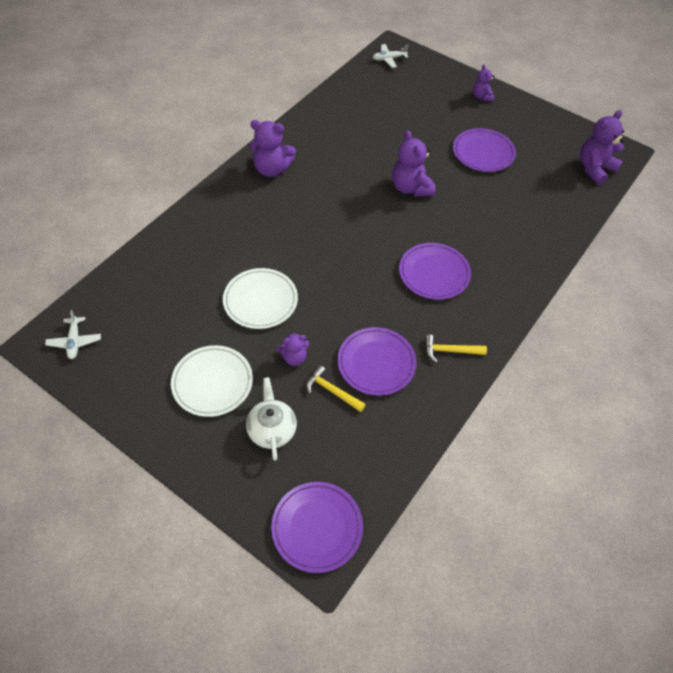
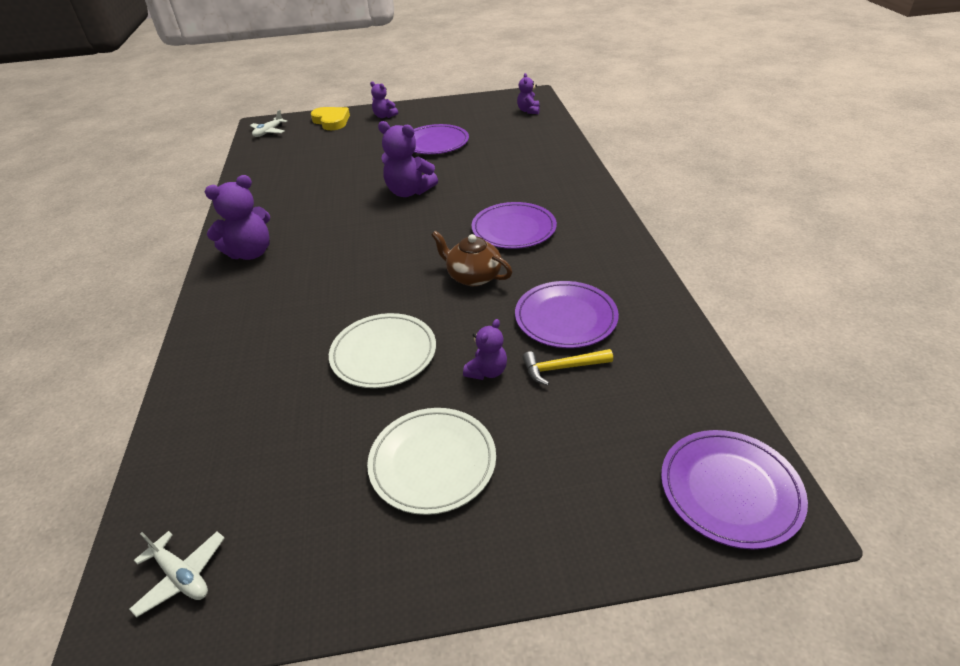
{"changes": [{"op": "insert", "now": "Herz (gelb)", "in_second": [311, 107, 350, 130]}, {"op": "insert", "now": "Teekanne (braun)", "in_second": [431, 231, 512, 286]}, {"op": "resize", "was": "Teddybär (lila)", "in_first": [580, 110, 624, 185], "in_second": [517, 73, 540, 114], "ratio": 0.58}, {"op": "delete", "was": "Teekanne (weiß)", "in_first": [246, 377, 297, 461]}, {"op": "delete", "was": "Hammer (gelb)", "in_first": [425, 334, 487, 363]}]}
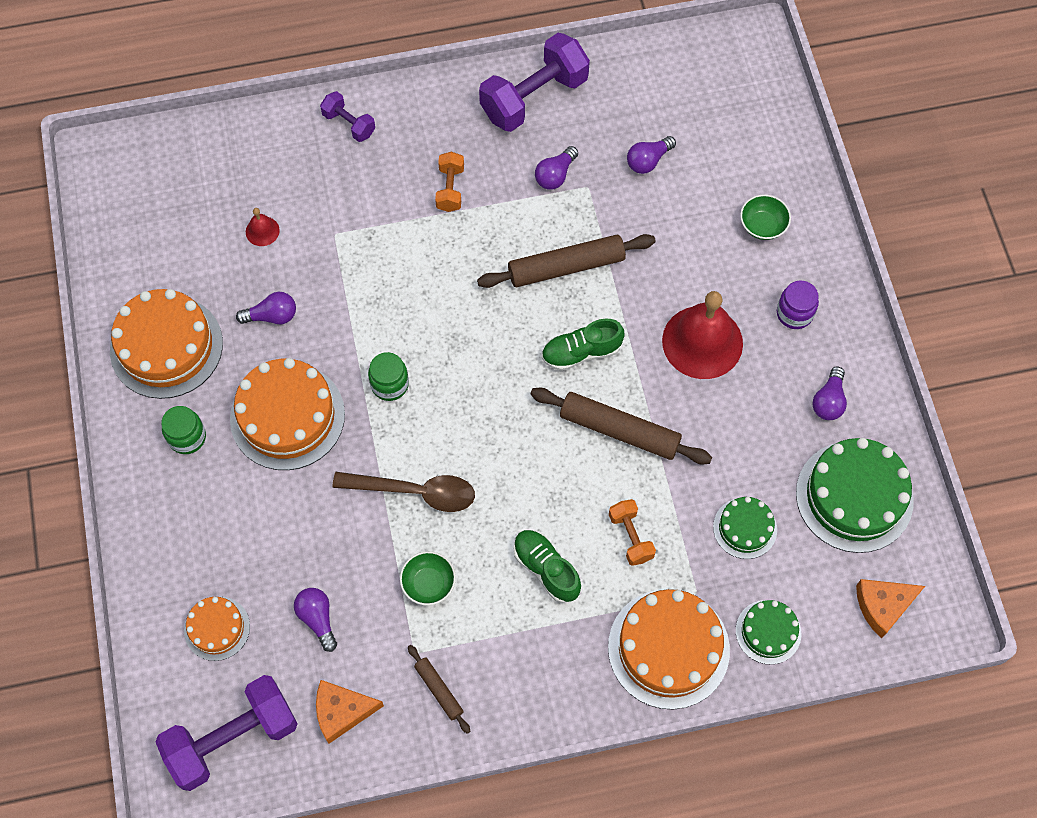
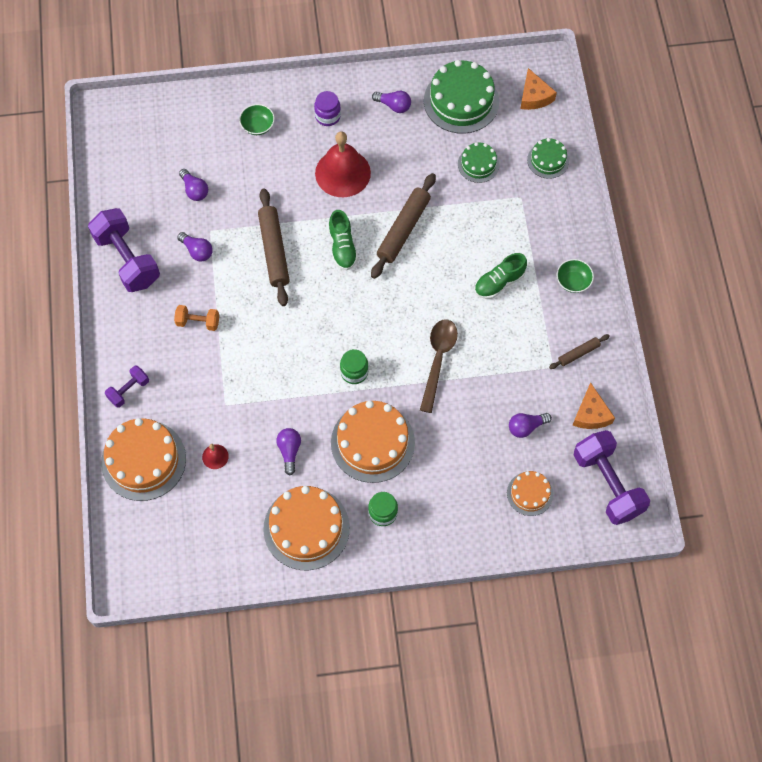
{"changes": [{"op": "move", "was": "Kuchen (orange)", "in_first": [608, 589, 730, 710], "in_second": [101, 418, 186, 501]}, {"op": "move", "was": "Schüssel (grün)", "in_first": [400, 551, 456, 605], "in_second": [557, 259, 594, 293]}, {"op": "delete", "was": "Hantel (orange)", "in_first": [609, 499, 656, 566]}]}
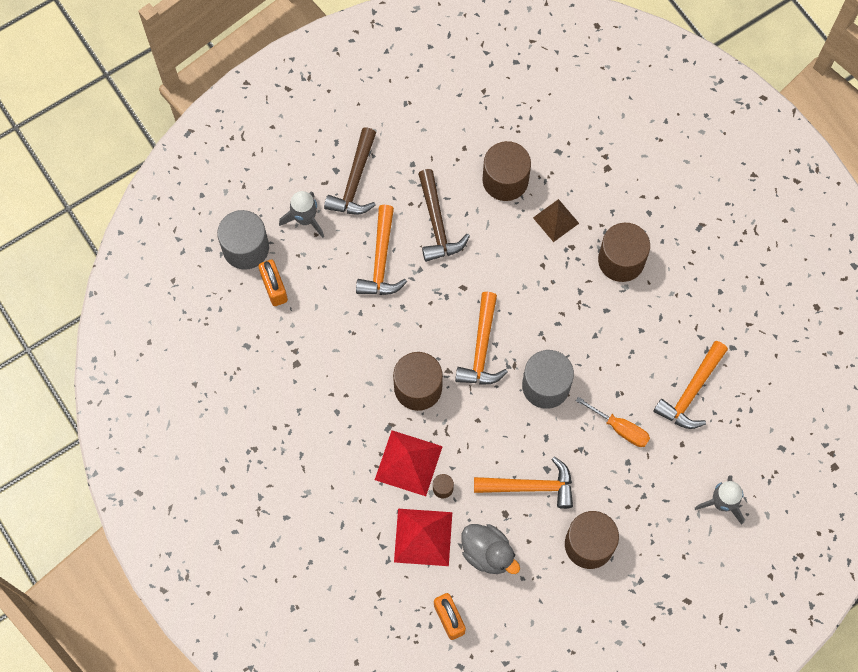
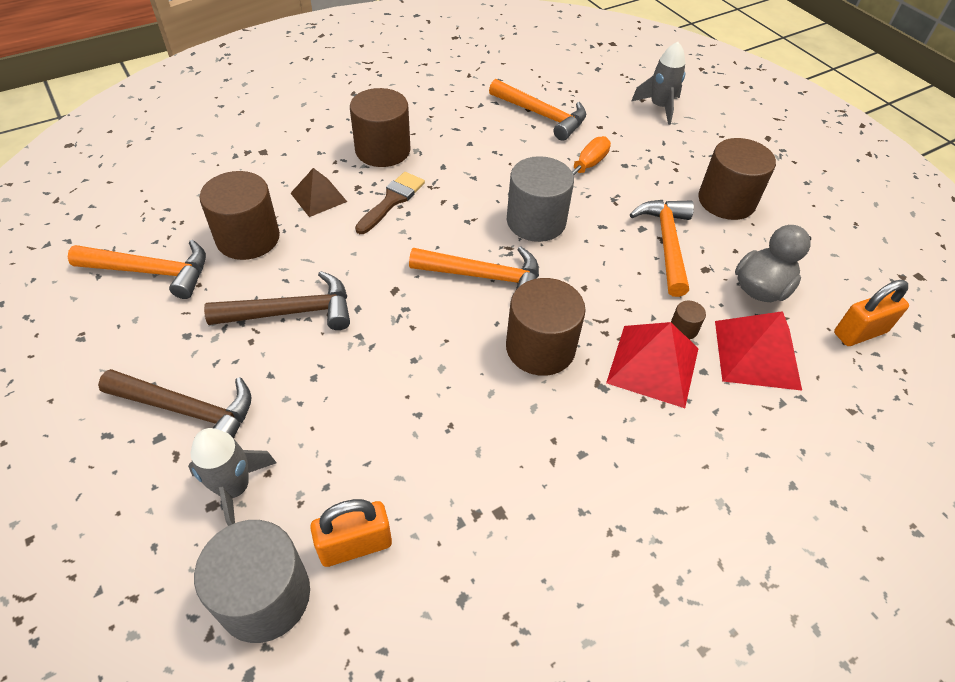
{"changes": [{"op": "move", "was": "Hammer (orange)", "in_first": [356, 205, 407, 295], "in_second": [68, 240, 206, 299]}, {"op": "insert", "now": "Pinsel (braun)", "in_second": [355, 172, 425, 234]}]}
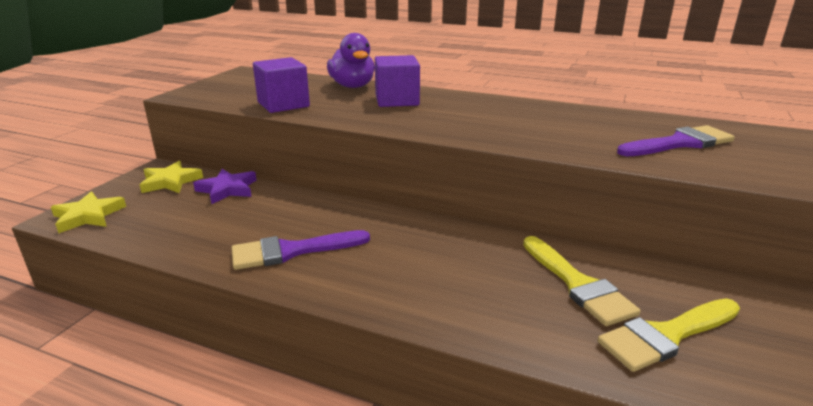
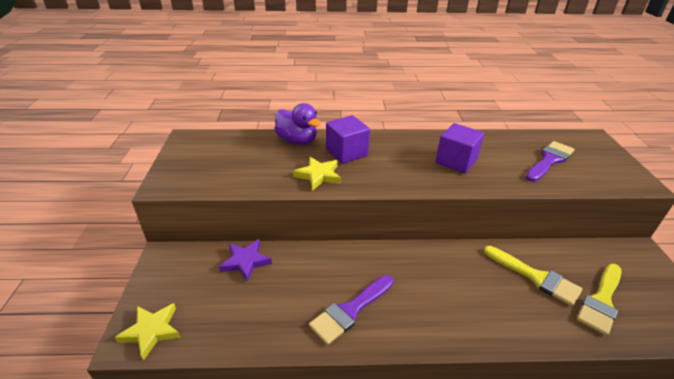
{"changes": [{"op": "move", "was": "Stern (gelb)", "in_first": [139, 161, 203, 193], "in_second": [293, 157, 341, 191]}, {"op": "move", "was": "Kubus (lila)", "in_first": [253, 57, 310, 113], "in_second": [435, 123, 484, 174]}]}
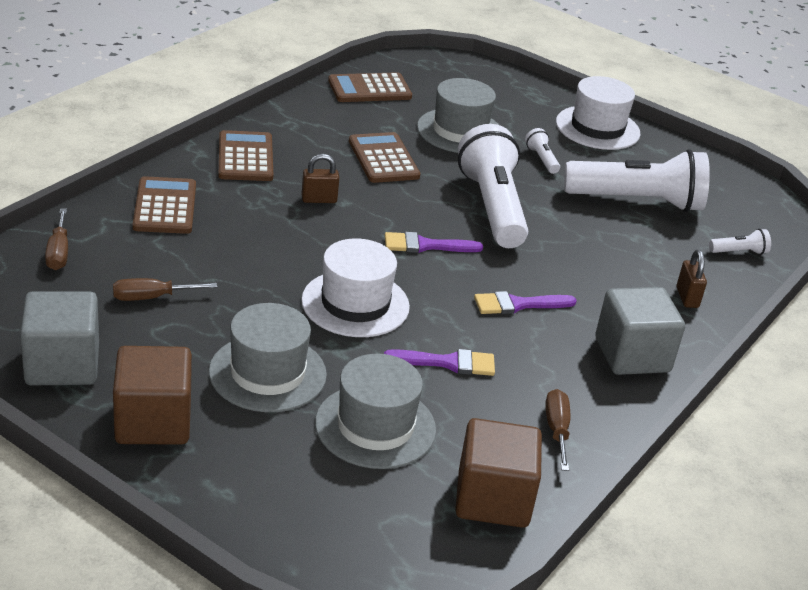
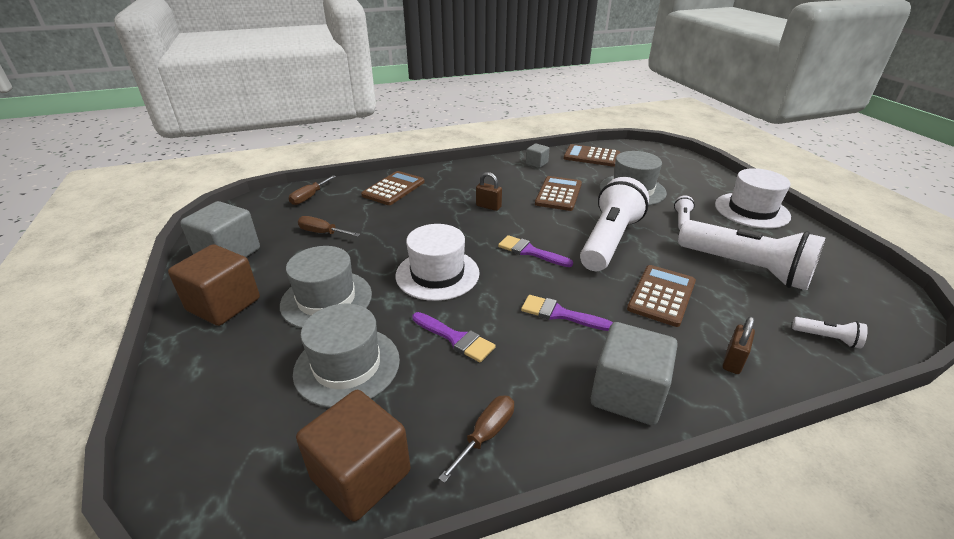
{"changes": [{"op": "insert", "now": "Kubus (grau)", "in_second": [526, 143, 550, 168]}, {"op": "move", "was": "Taschenrechner (braun)", "in_first": [218, 130, 274, 181], "in_second": [627, 265, 696, 327]}]}
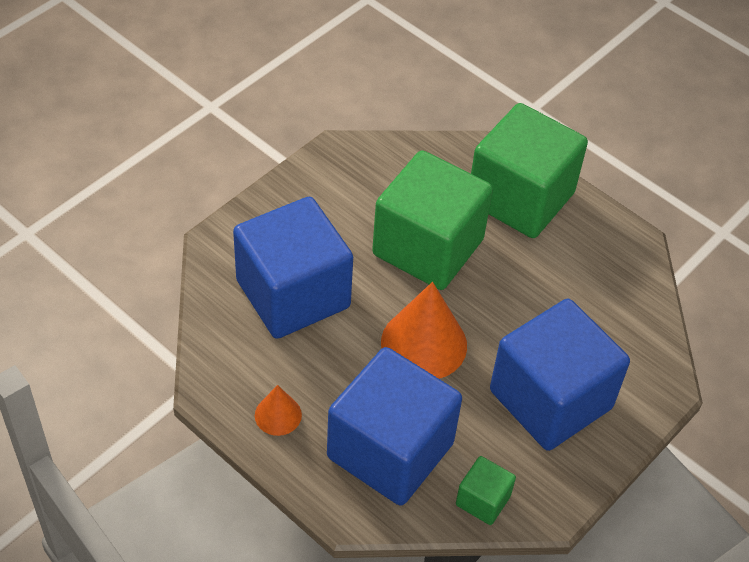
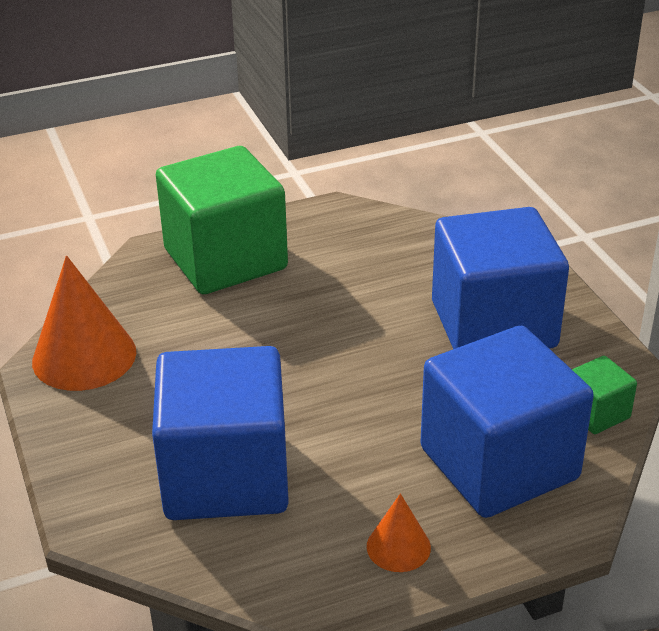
{"changes": [{"op": "move", "was": "Kegel (orange)", "in_first": [381, 282, 467, 379], "in_second": [32, 256, 136, 391]}, {"op": "delete", "was": "Kubus (grün)", "in_first": [372, 150, 493, 290]}]}
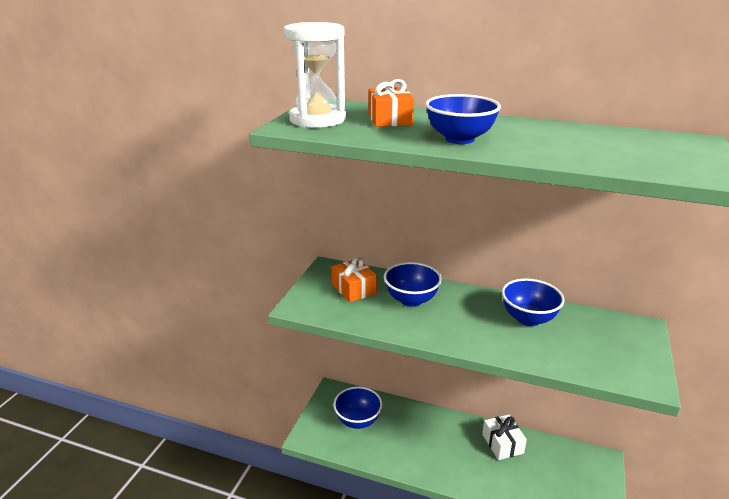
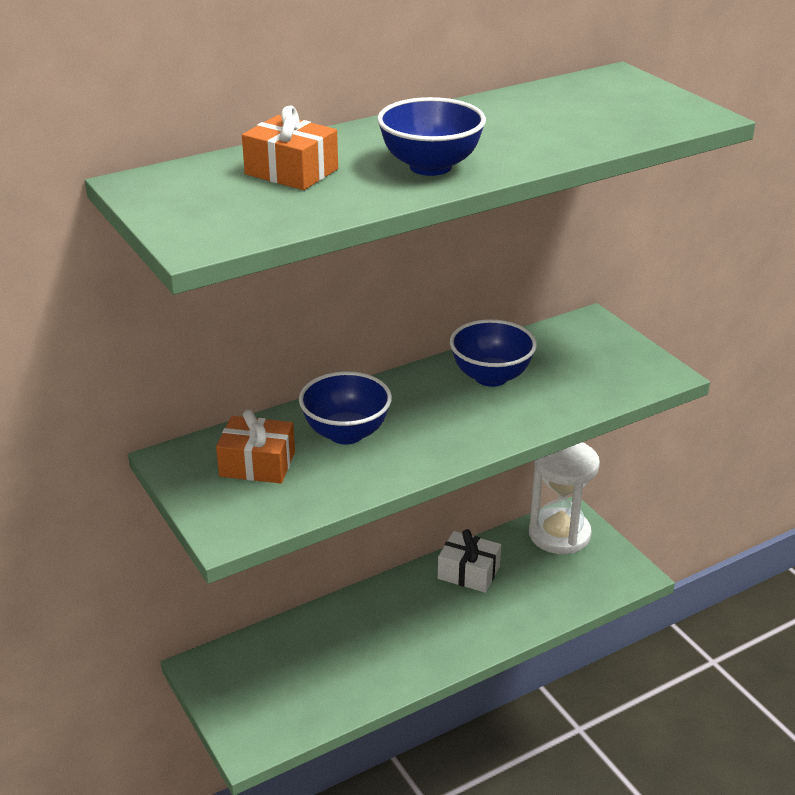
{"changes": [{"op": "move", "was": "Sanduhr (weiß)", "in_first": [284, 22, 346, 128], "in_second": [529, 442, 600, 554]}, {"op": "delete", "was": "Schüssel (blau)", "in_first": [333, 386, 383, 429]}]}
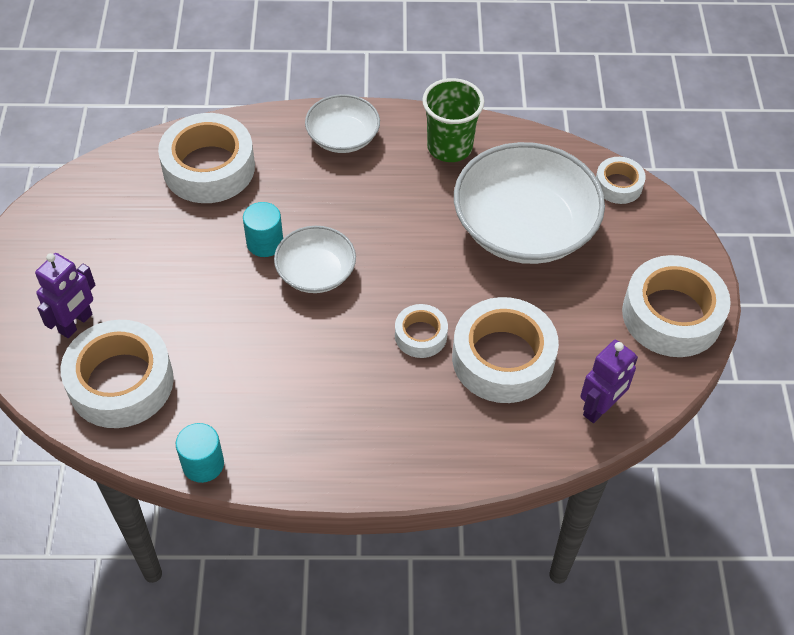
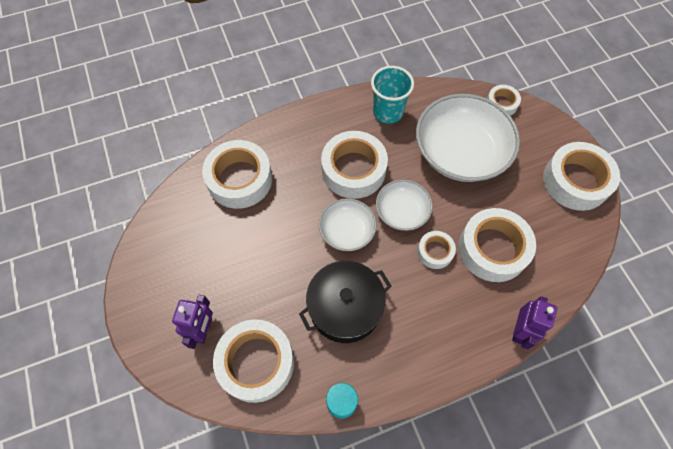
{"changes": [{"op": "insert", "now": "Kochtopf (schwarz)", "in_second": [299, 261, 391, 343]}, {"op": "insert", "now": "Klebeband (weiß)", "in_second": [321, 131, 388, 199]}, {"op": "recolor", "was": "Becher (grün)", "now": "Becher (türkis)", "in_first": [422, 78, 484, 162], "in_second": [371, 66, 414, 124]}, {"op": "move", "was": "Schüssel (weiß)", "in_first": [305, 94, 380, 153], "in_second": [376, 180, 433, 231]}, {"op": "move", "was": "Roboter (lila)", "in_first": [580, 340, 638, 423], "in_second": [512, 296, 558, 349]}, {"op": "delete", "was": "Vollzylinder (türkis)", "in_first": [243, 202, 283, 257]}]}
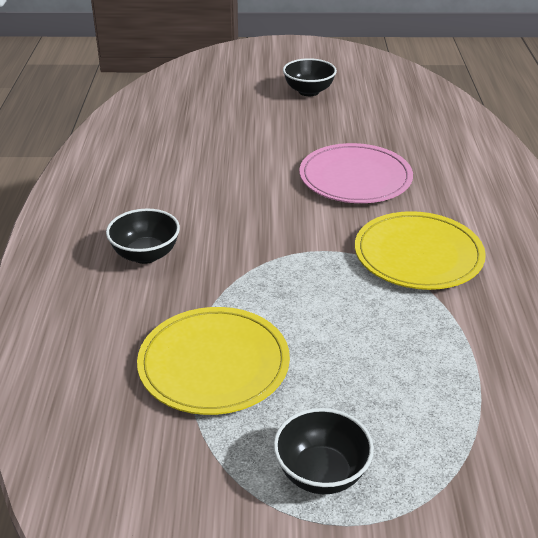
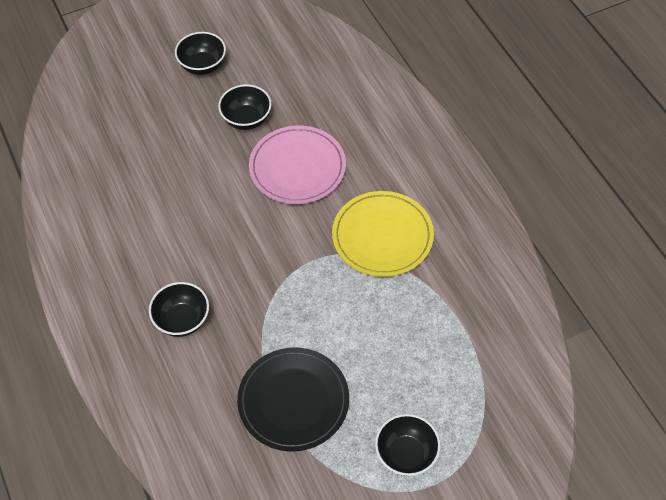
{"changes": [{"op": "insert", "now": "Schüssel (schwarz)", "in_second": [218, 84, 272, 130]}, {"op": "recolor", "was": "Teller (gelb)", "now": "Teller (schwarz)", "in_first": [137, 307, 290, 415], "in_second": [237, 348, 349, 451]}]}
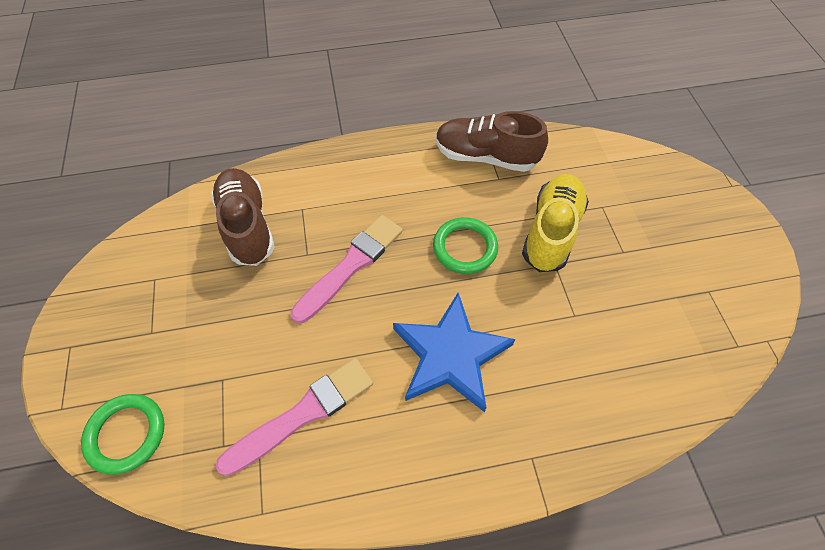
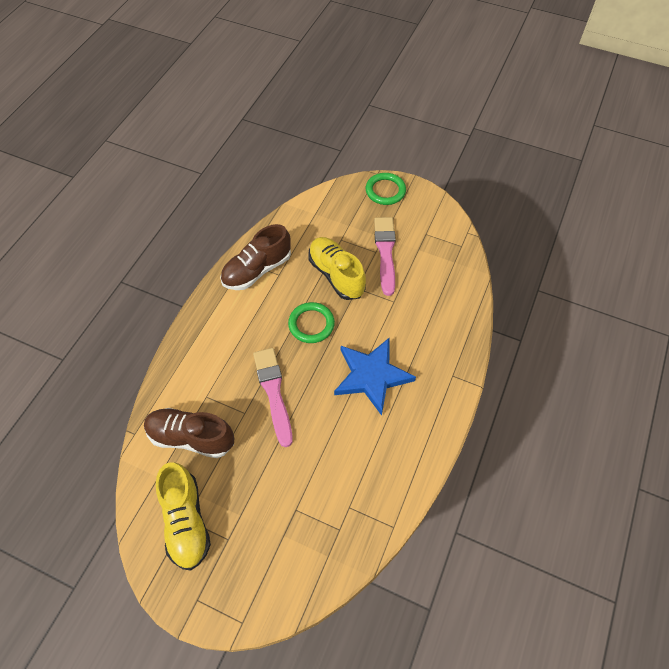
{"changes": [{"op": "insert", "now": "Schuh (gelb)", "in_second": [156, 462, 211, 570]}, {"op": "move", "was": "Ring (grün)", "in_first": [81, 394, 164, 475], "in_second": [366, 173, 406, 205]}, {"op": "move", "was": "Pinsel (rosa)", "in_first": [215, 358, 373, 476], "in_second": [374, 217, 396, 296]}]}
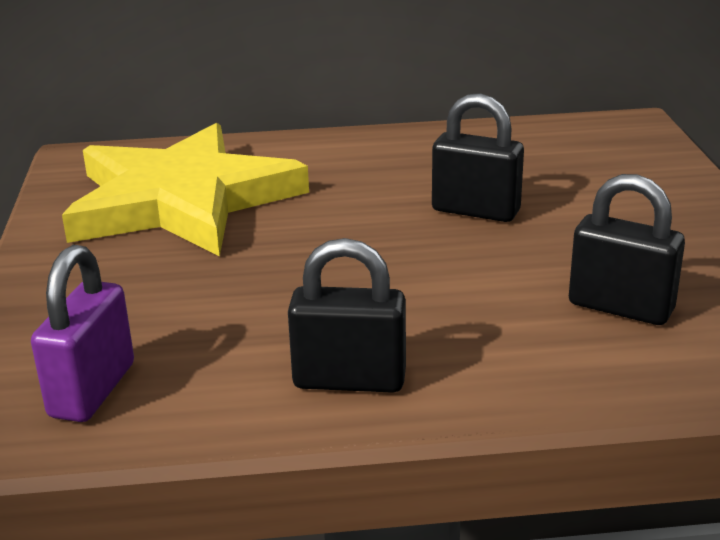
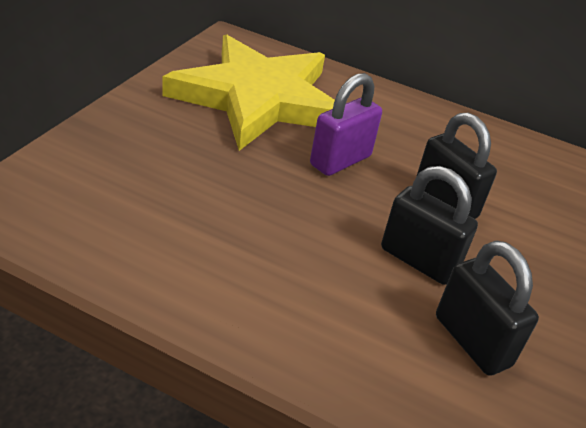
{"changes": [{"op": "move", "was": "Vorhängeschloss (lila)", "in_first": [31, 245, 134, 422], "in_second": [310, 73, 382, 176]}, {"op": "move", "was": "Vorhängeschloss (schwarz)", "in_first": [288, 238, 406, 393], "in_second": [381, 166, 478, 285]}]}
